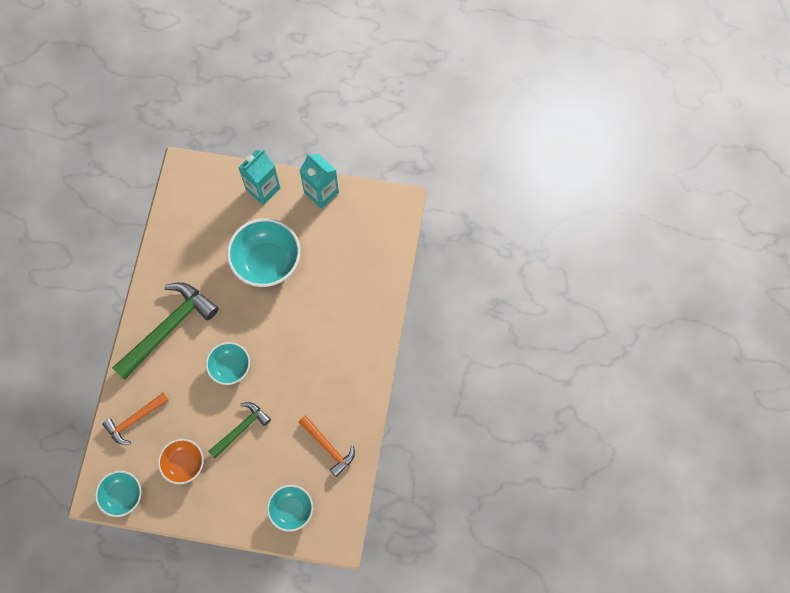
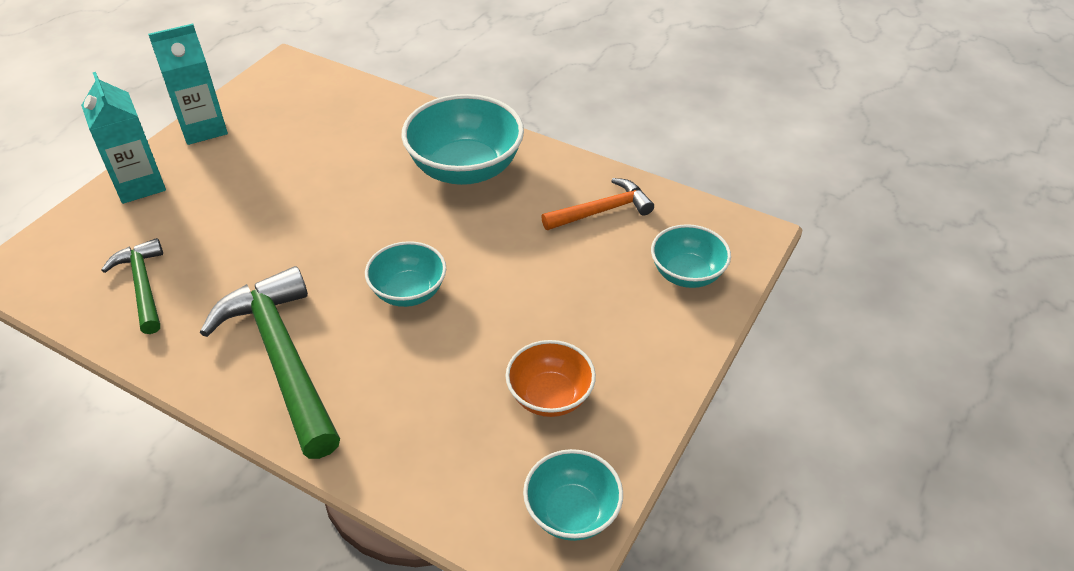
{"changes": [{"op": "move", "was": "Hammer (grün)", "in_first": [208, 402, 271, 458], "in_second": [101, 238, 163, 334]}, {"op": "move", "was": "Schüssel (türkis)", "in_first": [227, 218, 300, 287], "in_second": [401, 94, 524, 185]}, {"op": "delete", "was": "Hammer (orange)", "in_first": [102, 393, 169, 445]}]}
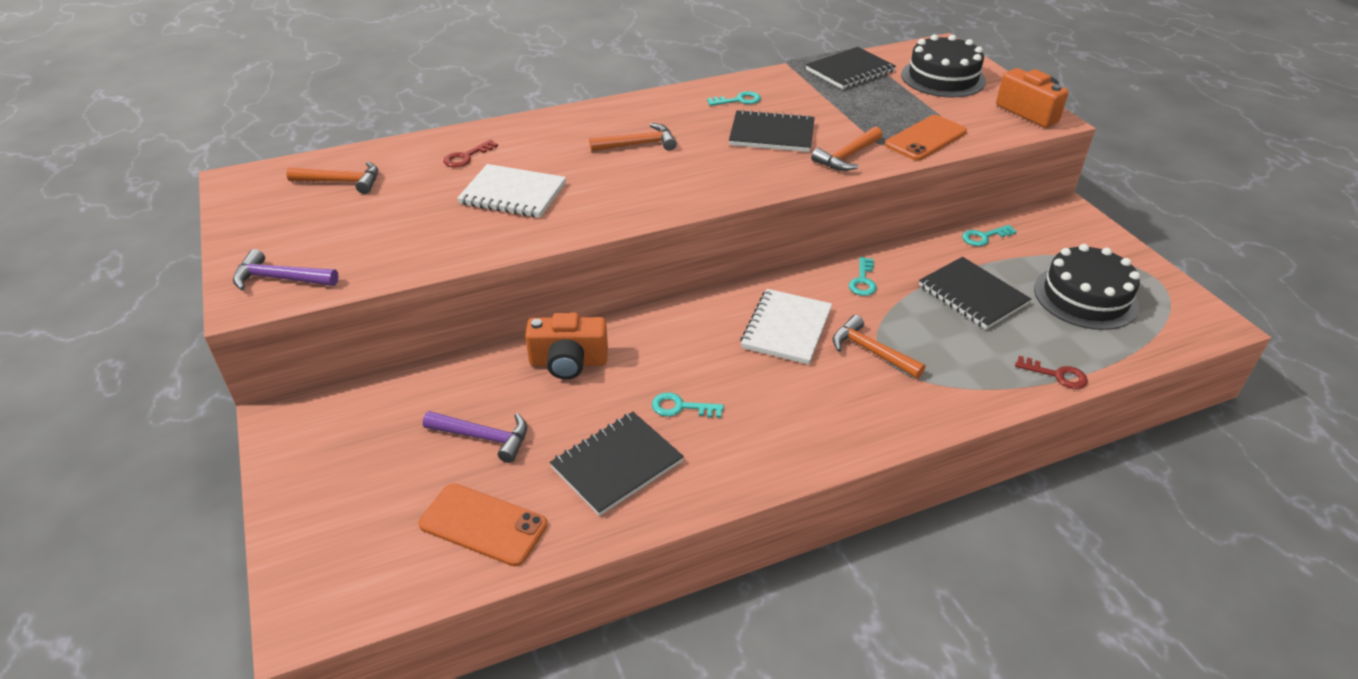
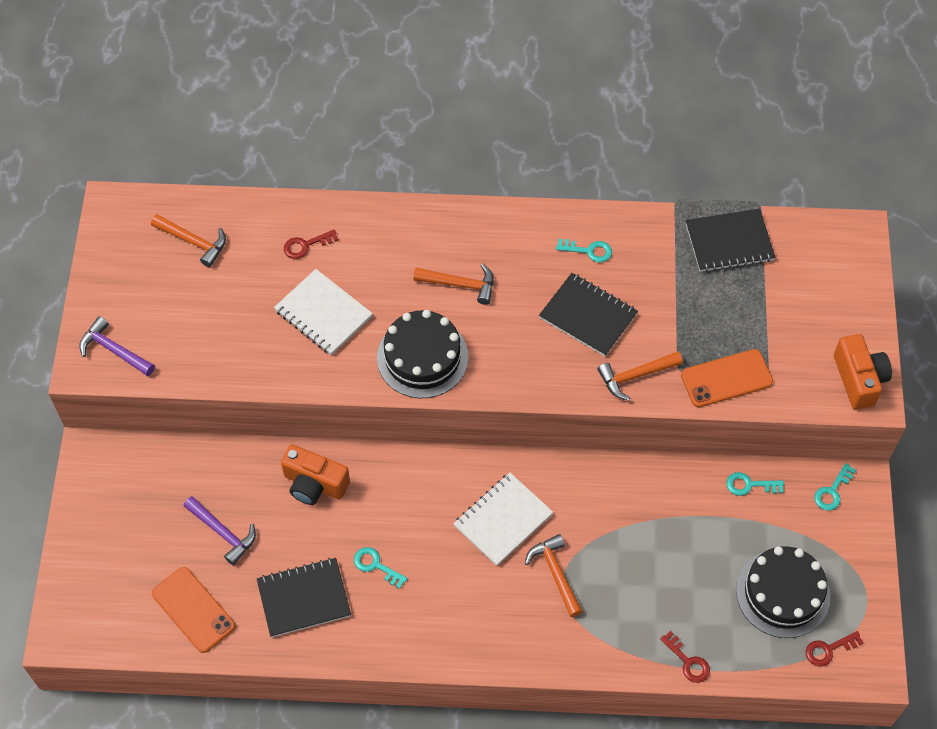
{"changes": [{"op": "move", "was": "Kuchen (schwarz)", "in_first": [901, 34, 986, 97], "in_second": [377, 310, 468, 398]}, {"op": "insert", "now": "Schlüssel (rot)", "in_second": [806, 631, 863, 667]}, {"op": "move", "was": "Schlüssel (türkis)", "in_first": [849, 257, 877, 296], "in_second": [814, 463, 856, 511]}, {"op": "delete", "was": "Notizbuch (schwarz)", "in_first": [919, 257, 1031, 329]}]}
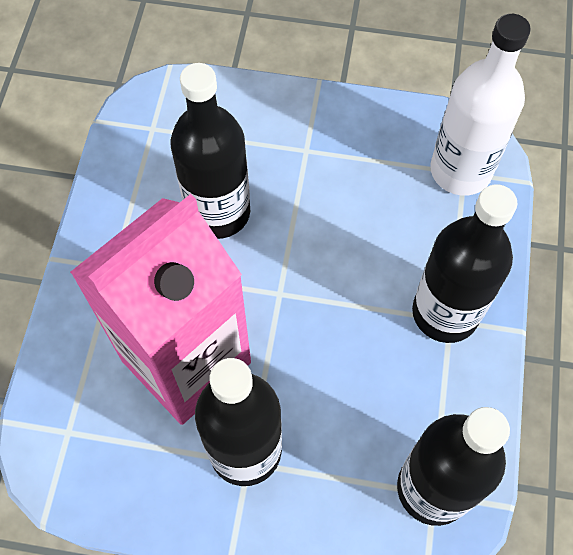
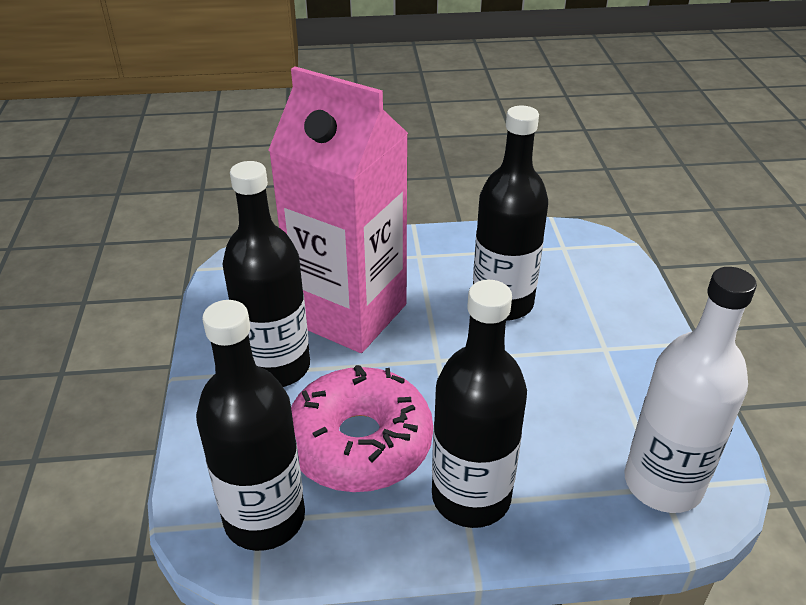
{"changes": [{"op": "insert", "now": "Donut (rosa)", "in_second": [291, 365, 433, 492]}]}
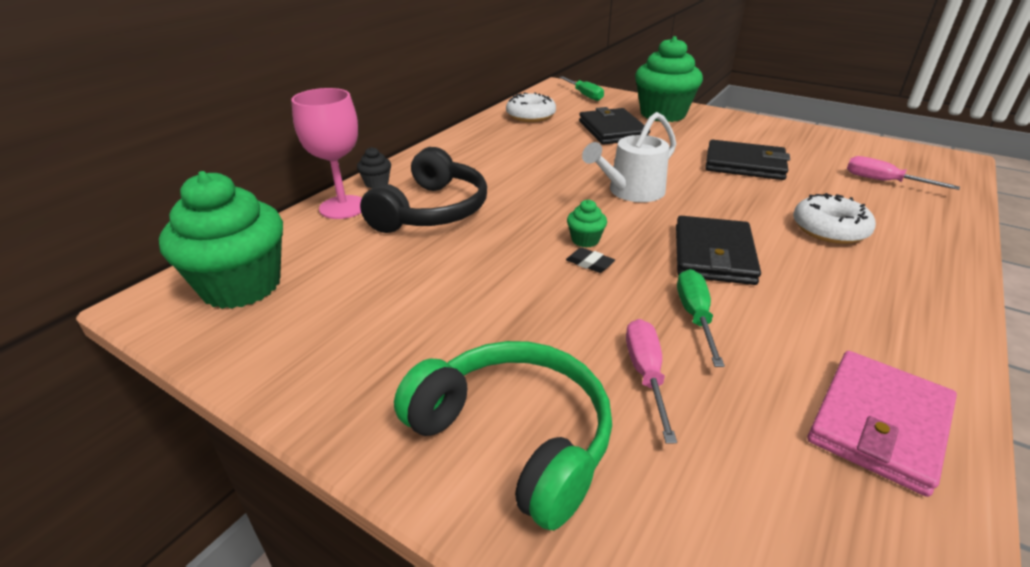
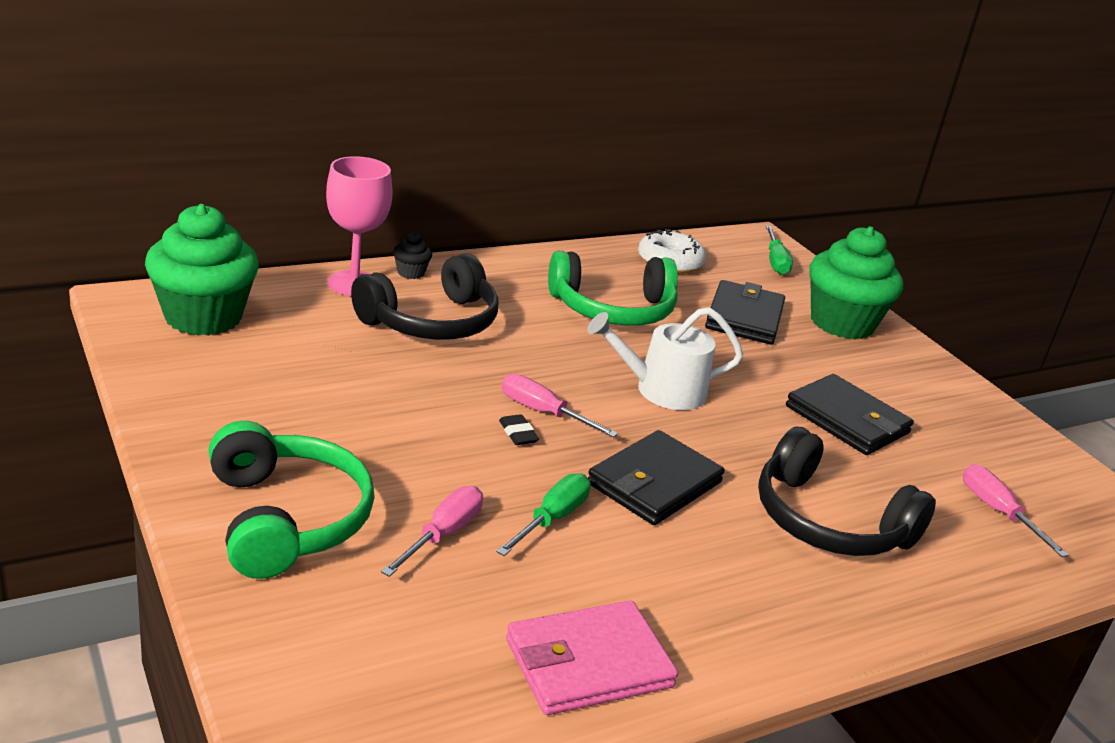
{"changes": [{"op": "replace", "was": "Muffin (grün)", "now": "Schraubenzieher (rosa)", "in_first": [567, 200, 607, 248], "in_second": [502, 374, 618, 437]}, {"op": "insert", "now": "Kopfhörer (grün)", "in_second": [548, 251, 678, 326]}, {"op": "replace", "was": "Donut (weiß)", "now": "Kopfhörer (schwarz)", "in_first": [793, 193, 876, 244], "in_second": [758, 427, 936, 556]}]}
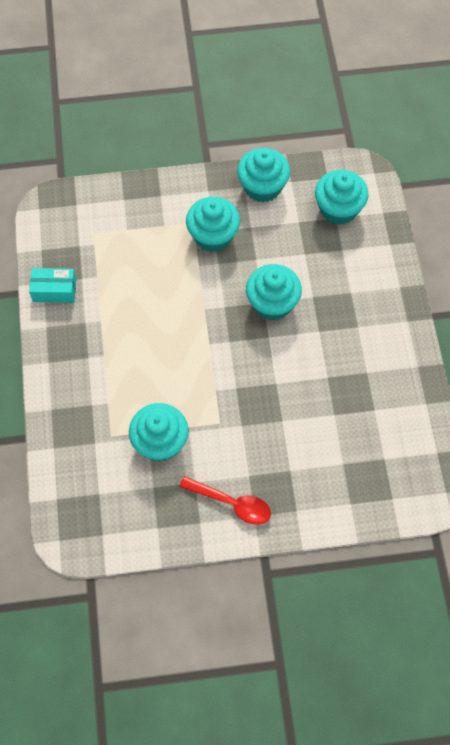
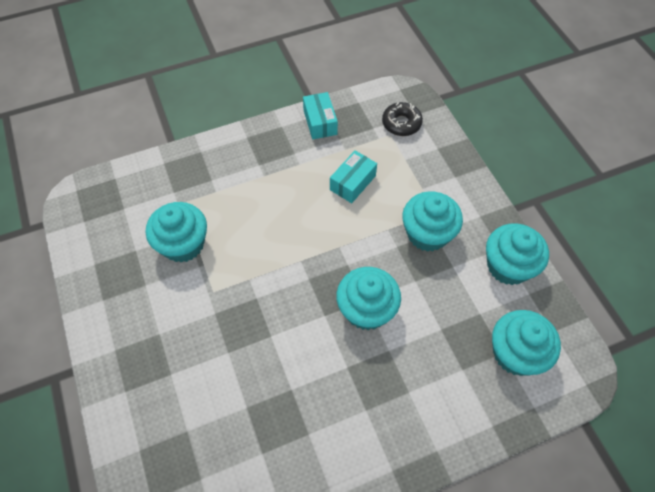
{"changes": [{"op": "insert", "now": "Schachtel (türkis)", "in_second": [330, 150, 377, 203]}, {"op": "insert", "now": "Donut (schwarz)", "in_second": [382, 102, 423, 136]}, {"op": "delete", "was": "Löffel (rot)", "in_first": [179, 476, 271, 525]}]}
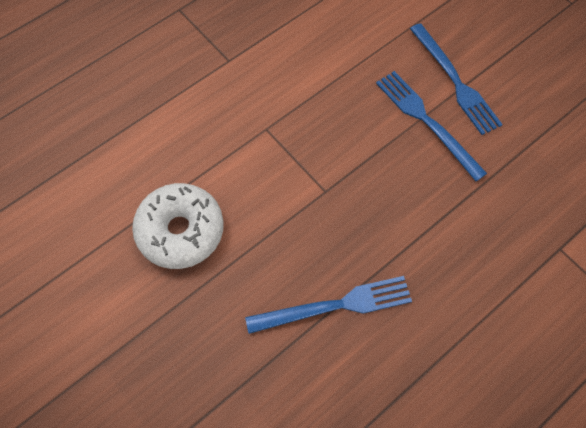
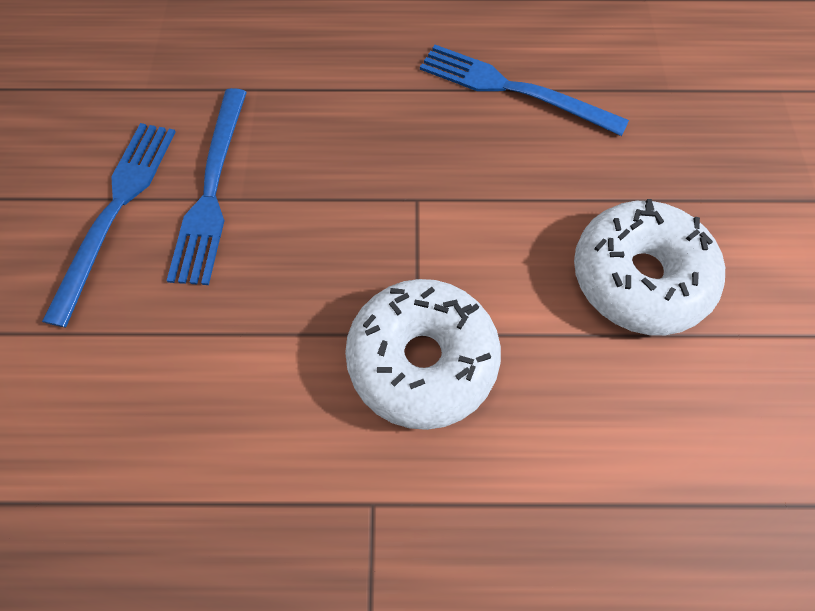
{"changes": [{"op": "insert", "now": "Donut (weiß)", "in_second": [345, 279, 501, 430]}]}
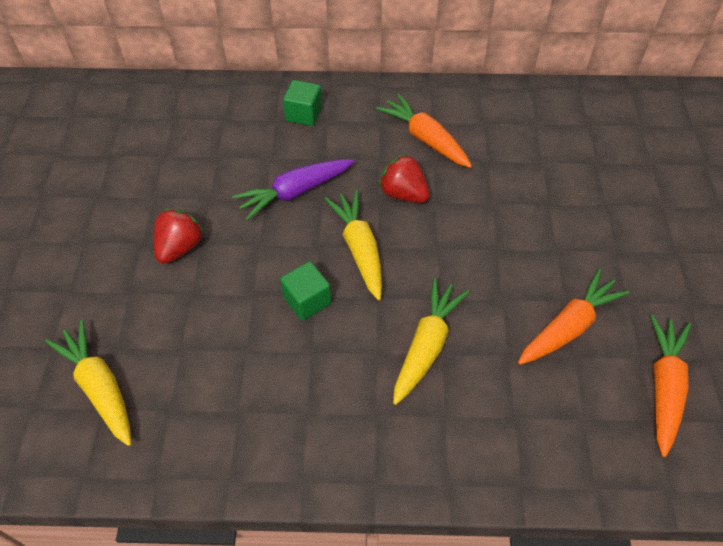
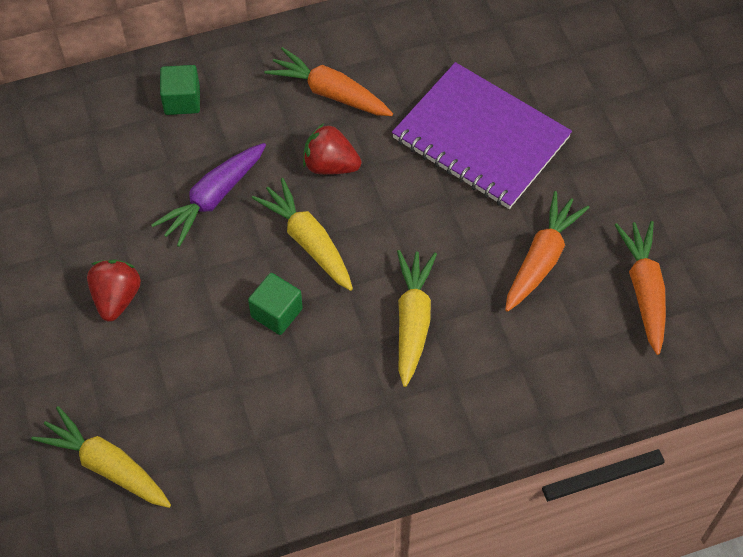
{"changes": [{"op": "insert", "now": "Notizbuch (lila)", "in_second": [392, 62, 572, 209]}]}
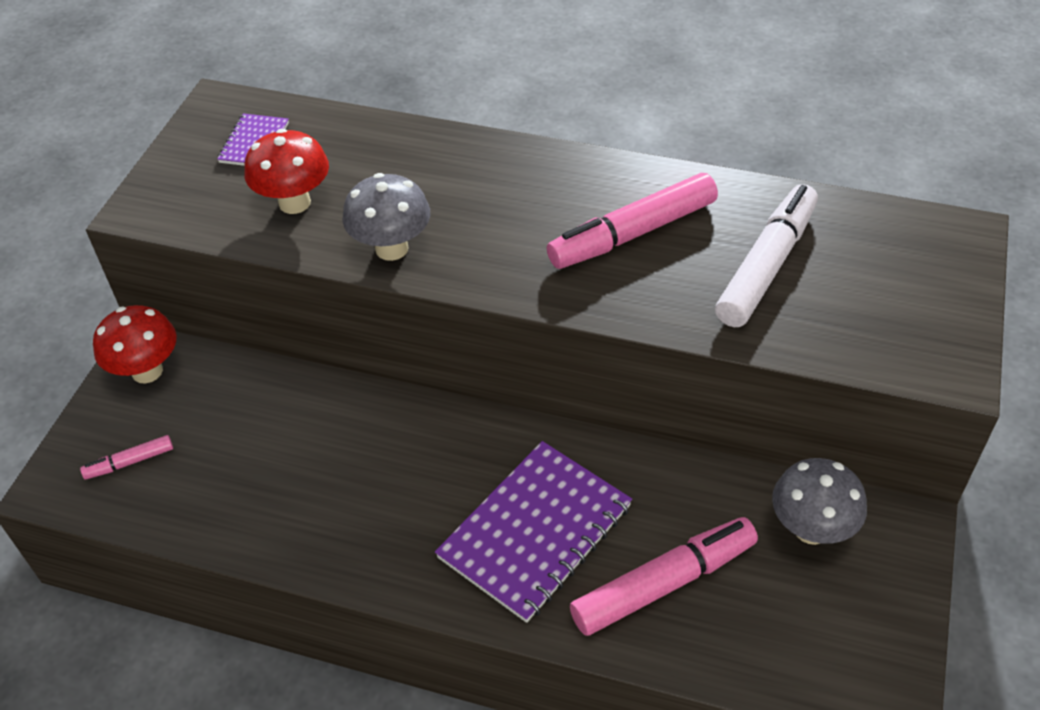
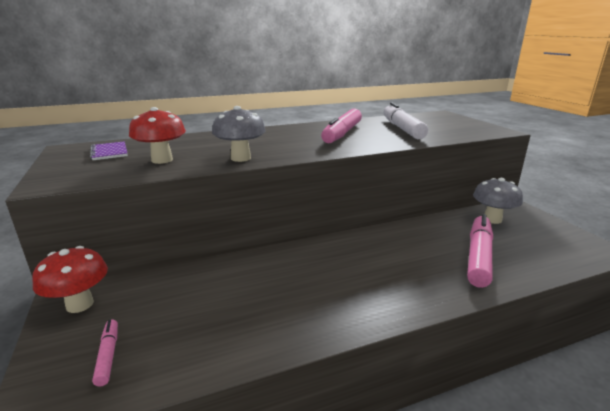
{"changes": [{"op": "rotate", "was": "Filzstift (rosa)", "in_first": [80, 435, 173, 479], "in_second": [92, 320, 118, 387], "clockwise": 135}, {"op": "delete", "was": "Notizbuch (lila)", "in_first": [435, 441, 632, 623]}]}
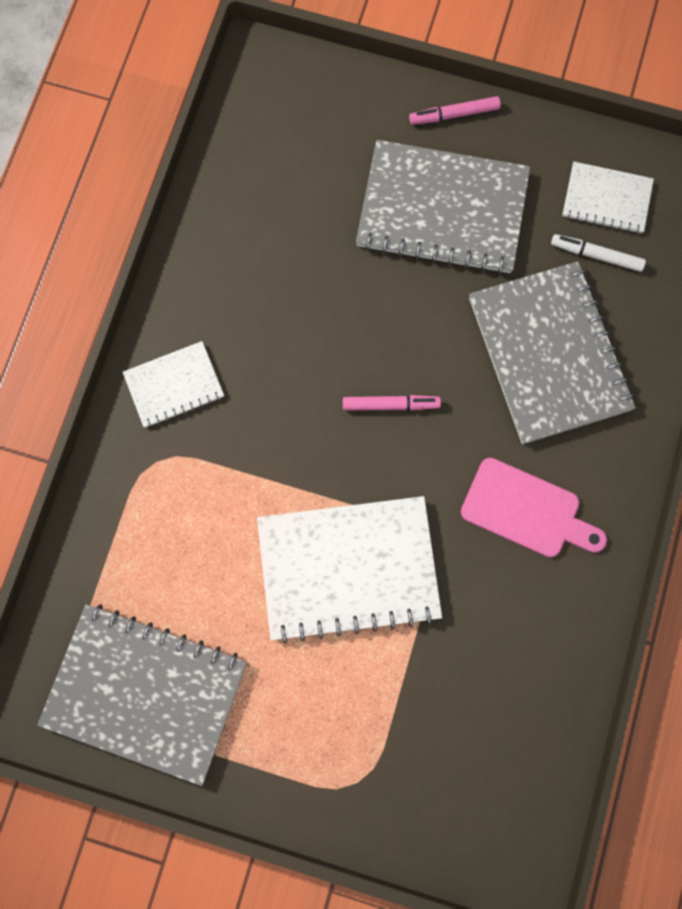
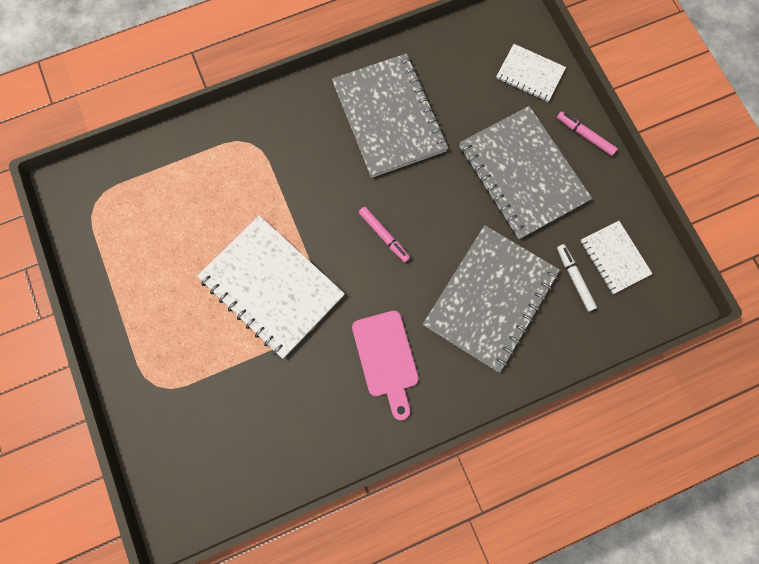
{"changes": [{"op": "move", "was": "Notizbuch (grau)", "in_first": [37, 604, 247, 786], "in_second": [332, 53, 448, 178]}, {"op": "move", "was": "Notizbuch (weiß)", "in_first": [123, 341, 224, 428], "in_second": [496, 44, 566, 102]}]}
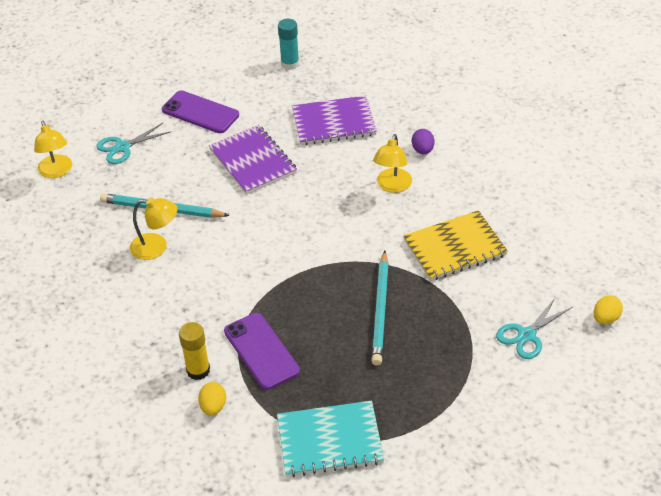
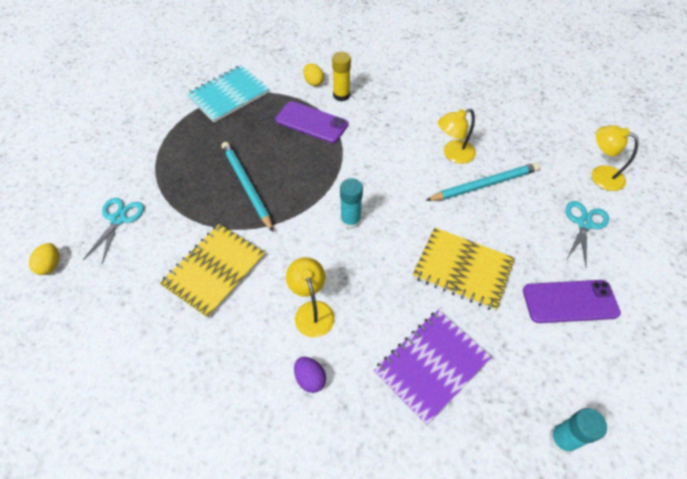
{"changes": [{"op": "insert", "now": "Klebestift (türkis)", "in_second": [340, 178, 363, 229]}, {"op": "recolor", "was": "Notizbuch (lila)", "now": "Notizbuch (gelb)", "in_first": [209, 125, 297, 194], "in_second": [413, 227, 515, 311]}]}
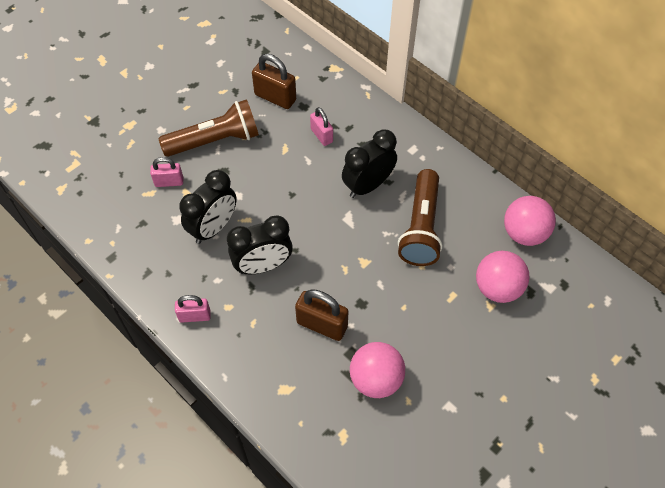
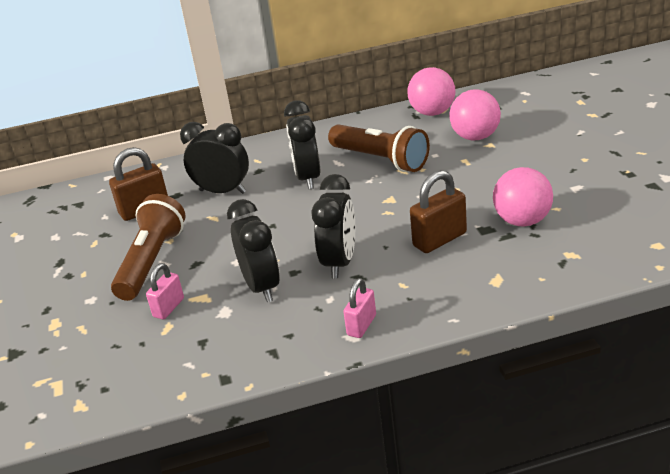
{"changes": [{"op": "replace", "was": "Vorhängeschloss (rosa)", "now": "Wecker (schwarz)", "in_first": [310, 107, 333, 146], "in_second": [180, 122, 249, 194]}]}
